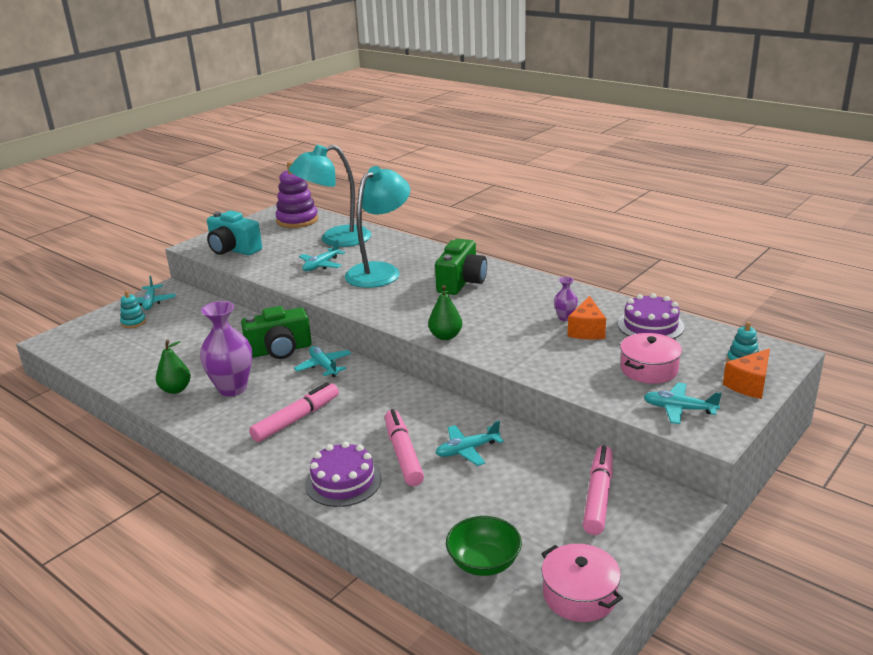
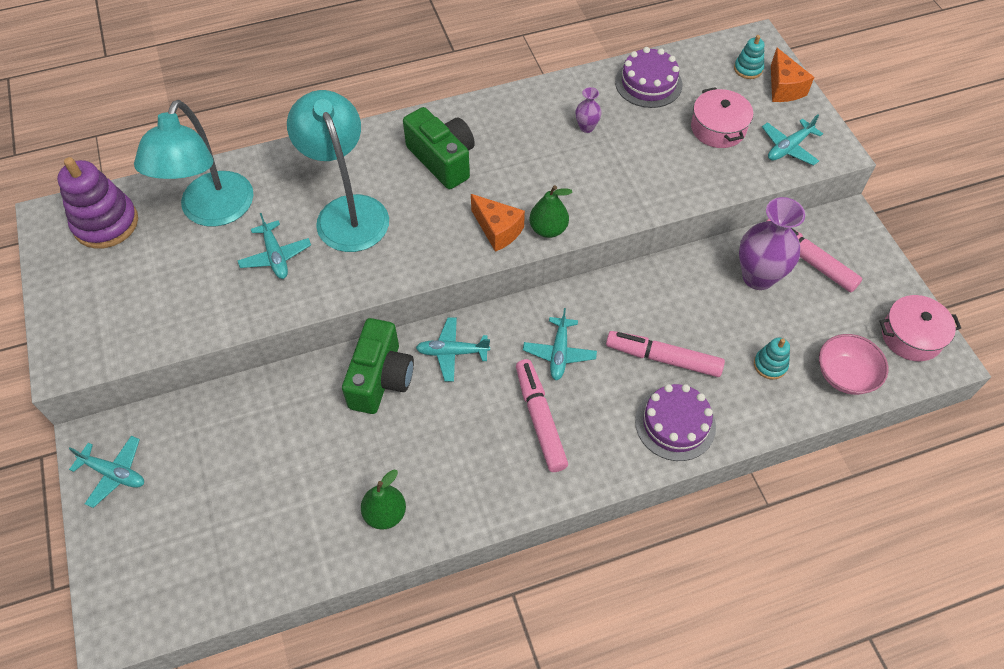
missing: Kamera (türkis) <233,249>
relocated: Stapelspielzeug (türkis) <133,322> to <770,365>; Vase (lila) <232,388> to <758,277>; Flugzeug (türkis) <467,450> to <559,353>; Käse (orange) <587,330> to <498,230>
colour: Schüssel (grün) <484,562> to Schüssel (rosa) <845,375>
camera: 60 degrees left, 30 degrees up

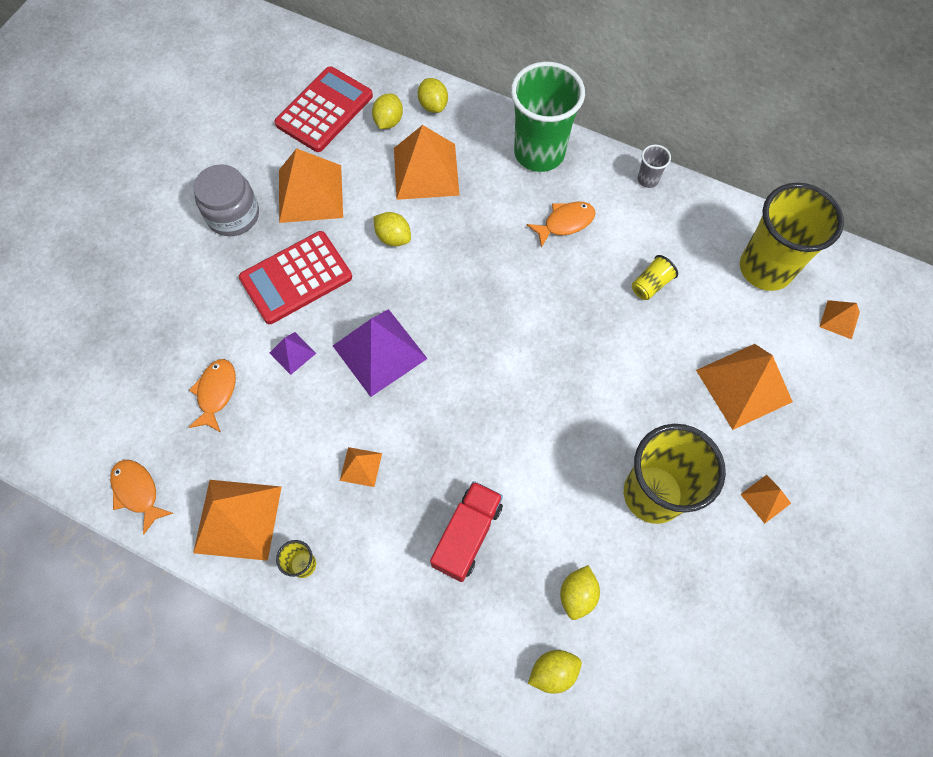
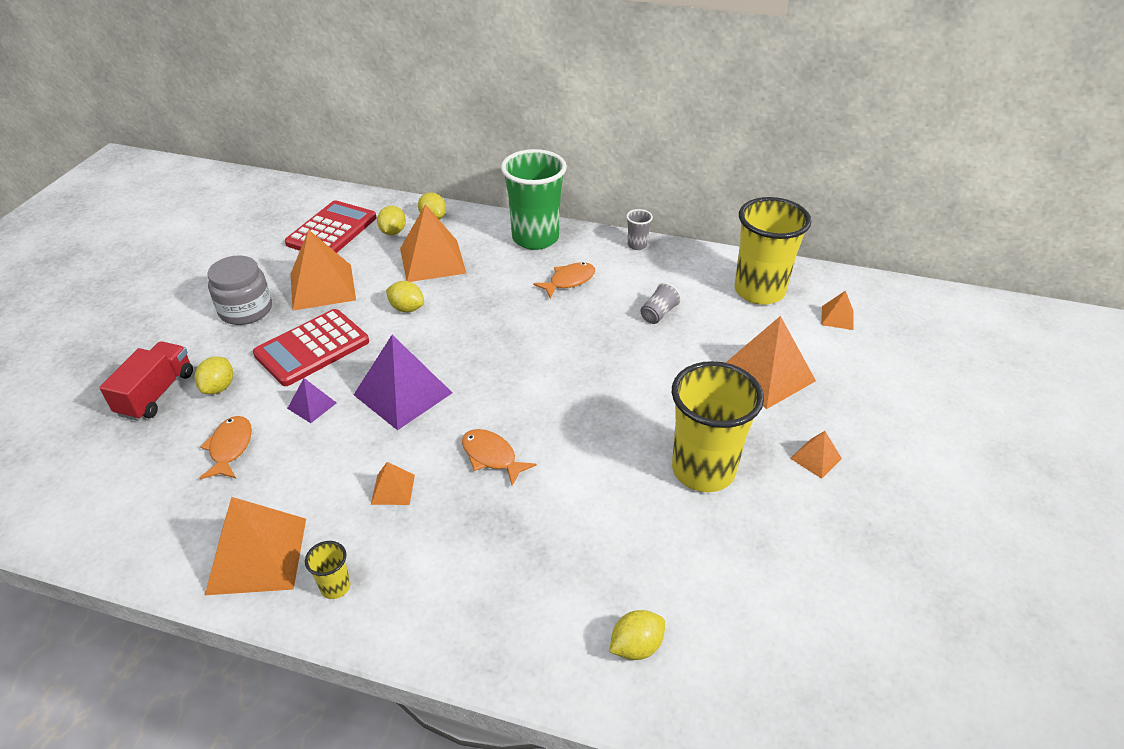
relocated: Fisch (orange) <138,492> to <491,456>; Lastwagen (rot) <467,535> to <156,393>; Zitrone (gelb) <577,594> to <219,387>
colour: Becher (gelb) <651,284> to Becher (grau) <658,313>
camera: 10 degrees left, 25 degrees down

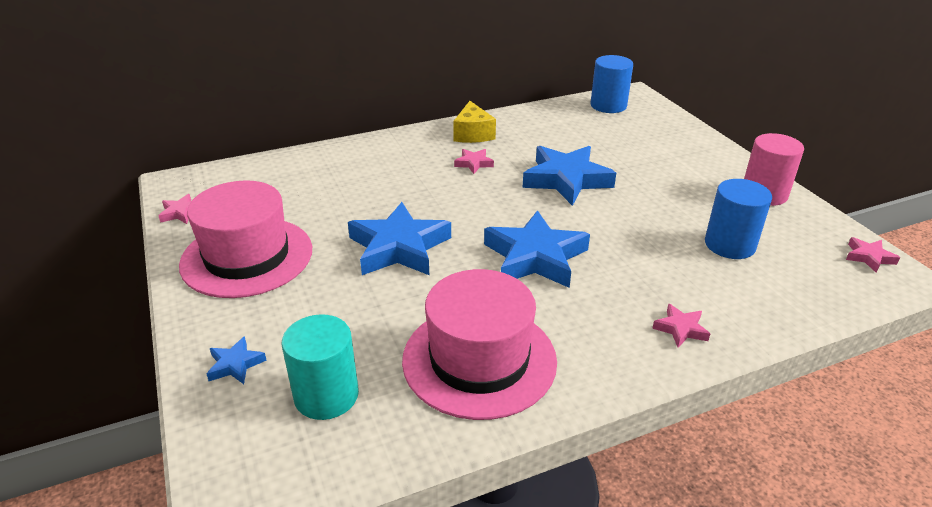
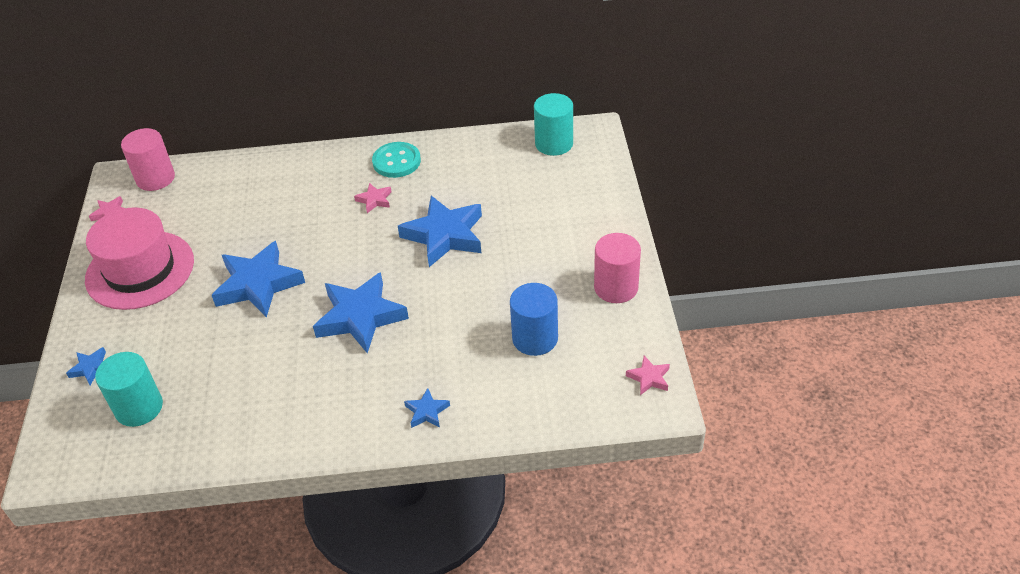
missing: Hut (rosa) <479,360>
appeared: Vollzylinder (rosa) <155,178>
exchanged: Käse (gelb) <473,134> to Knopf (türkis) <396,161>
colour: Vollzylinder (blau) <608,105> to Vollzylinder (türkis) <554,143>; Stern (rosa) <680,329> to Stern (blau) <427,411>
camera: 20 degrees right, 10 degrees up

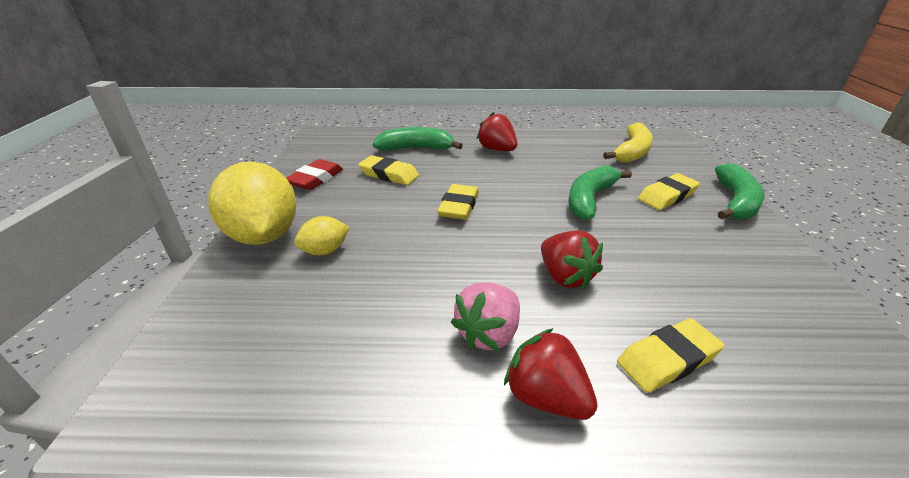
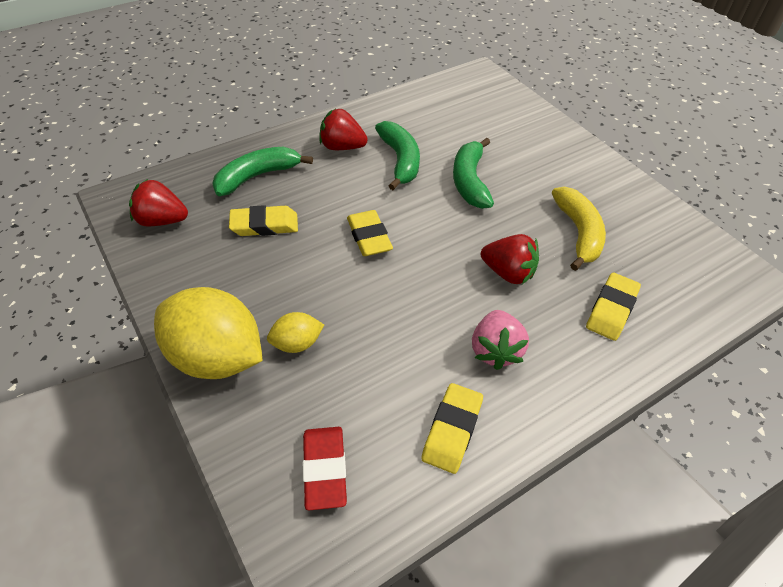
relocated: Radiergummi (rot) <316,179> to <325,469>; Erdbeere (rot) <545,397> to <162,221>; Banane (gelb) <632,152> to <578,233>; Radiergummi (gelb) <667,196> to <452,430>; Banane (grün) <735,202> to <400,160>
spun: Zitrone (gelb) <325,251> = <297,343> 45 degrees clockwise
camera: 35 degrees left, 15 degrees up

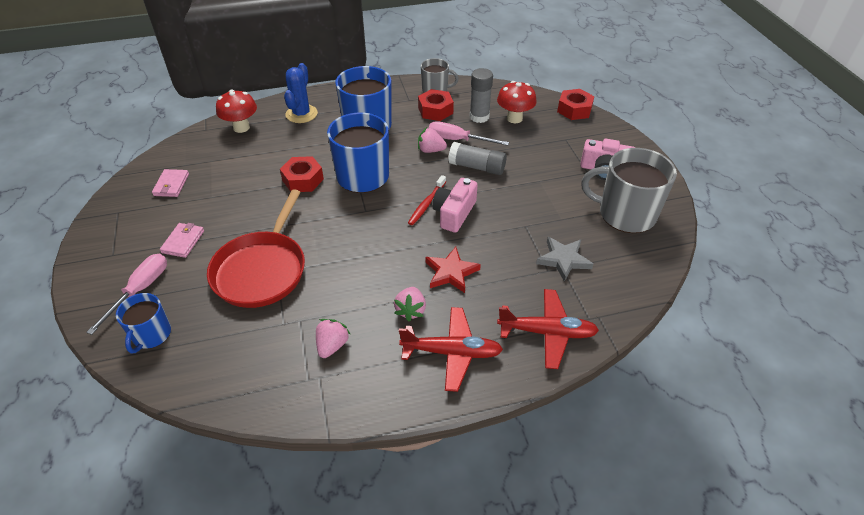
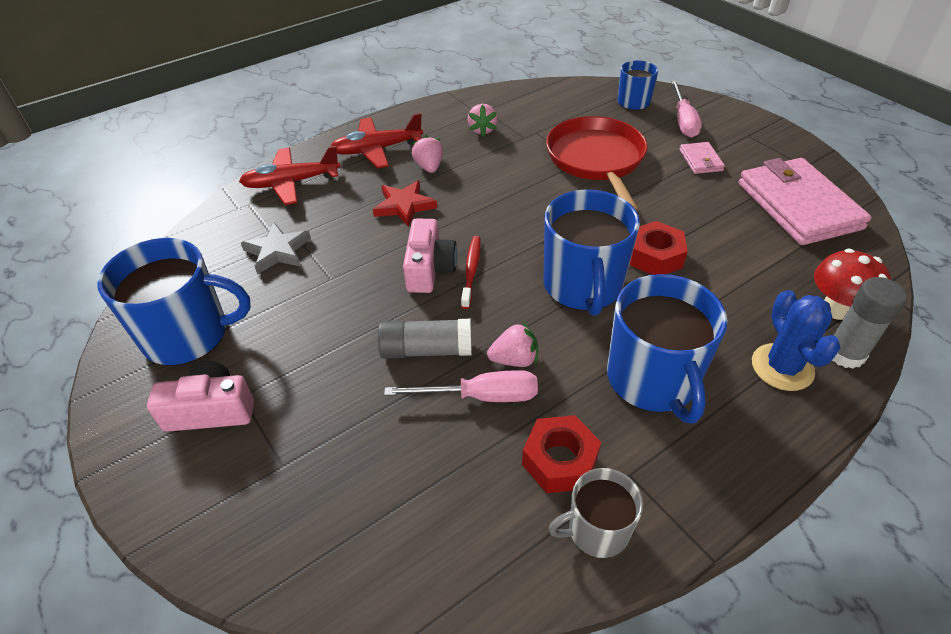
missing: Pilz (rot) <514,118>; Sechskantmutter (rot) <574,110>
relocated: Klebestift (grau) <479,117> to <845,354>
colour: Tasse (grau) <625,214> to Tasse (blau) <188,335>
size: Geldbörse (rosa) <171,185> = <798,205> x2.26
camera: 160 degrees right, 0 degrees up

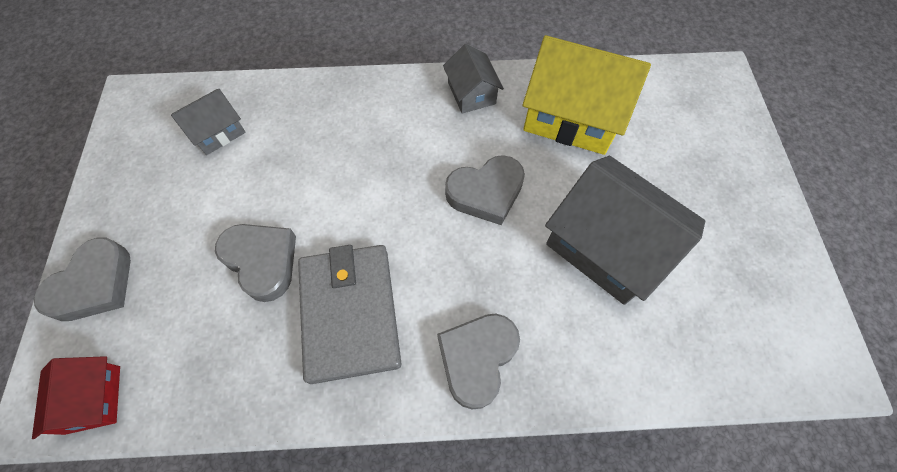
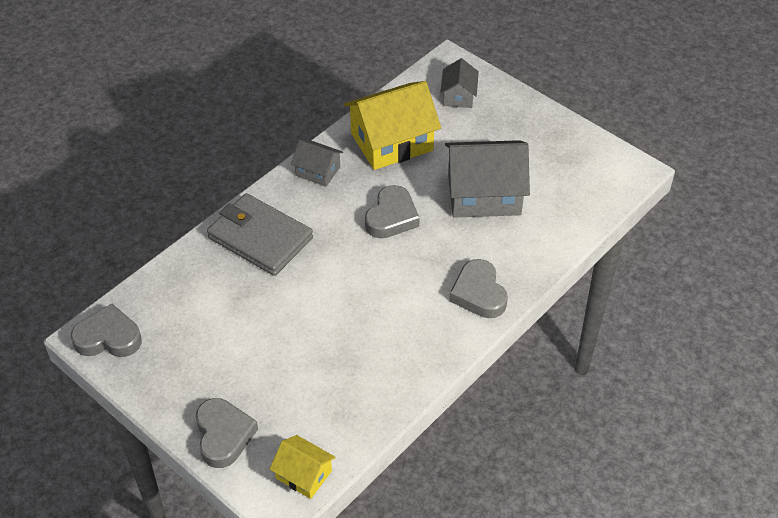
relocated: Haus (grau) <217,131> to <458,96>; Herz (grau) <262,261> to <108,337>; Geldbörse (grau) <349,313> to <260,238>
colour: Haus (rot) <93,399> to Haus (gelb) <304,474>
camera: 45 degrees left, 15 degrees down

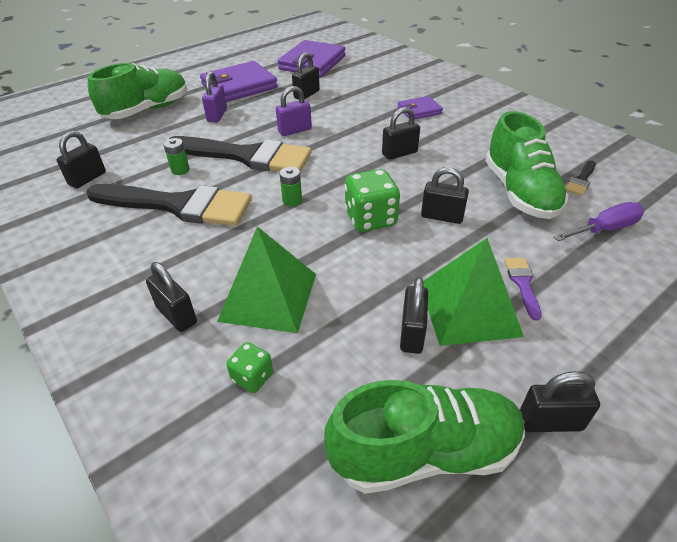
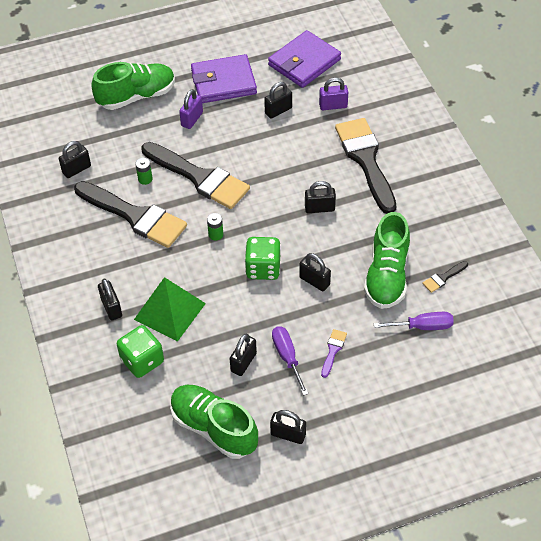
relocated: Vorhängeschloss (lila) <295,130> to <333,106>
exchanged: Geldbörse (lila) <419,110> to Pinsel (schwarz) <366,160>; Pyramide (grün) <468,308> to Schraubenzieher (lila) <287,357>
spun: Schuh (grün) <425,452> = <214,428> 150 degrees counterclockwise
size: Spielwürfel (grün) <252,377> = <142,361> x1.80
camera: 20 degrees right, 10 degrees up

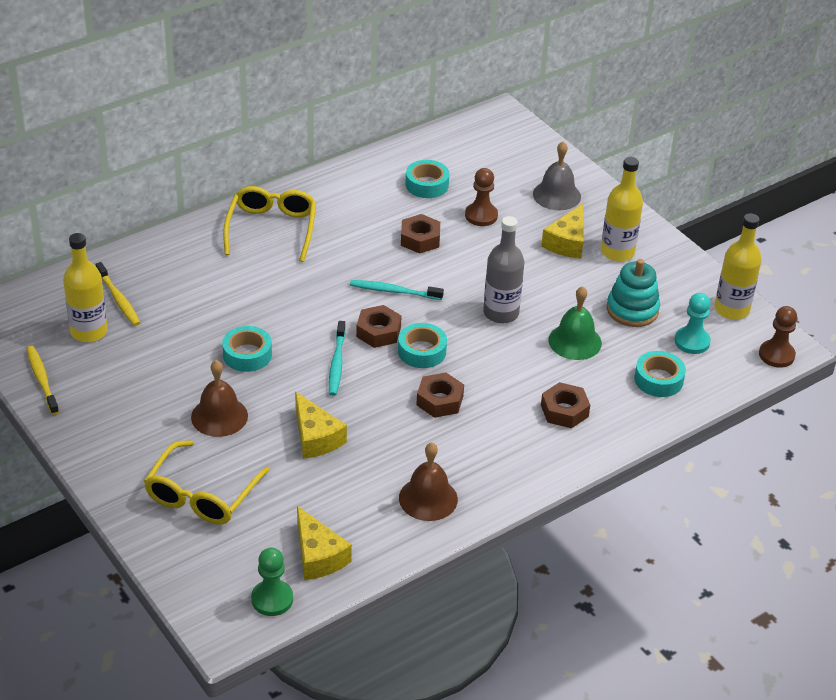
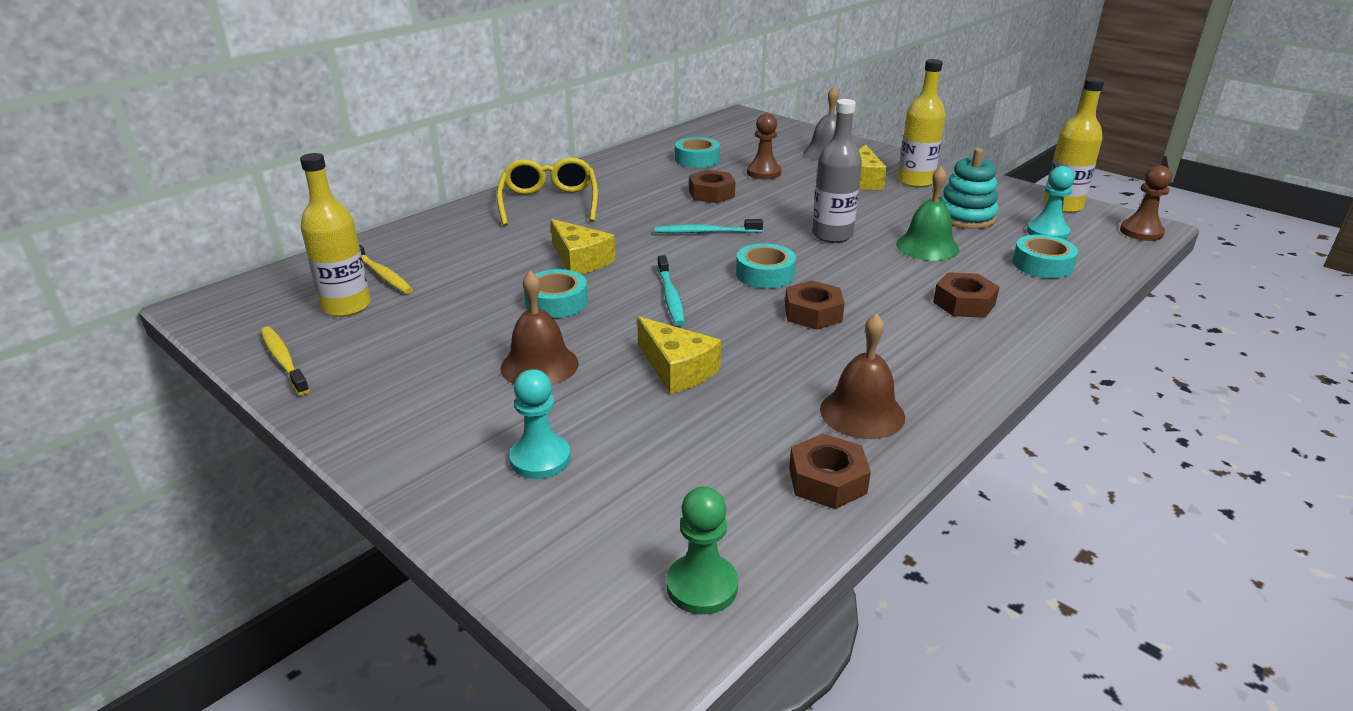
relocated: Käse (gelb) <318,556> to <580,260>; Sechskantmutter (braun) <378,332> to <827,480>
exchanged: Brille (gelb) <201,496> to Bauer (türkis) <540,459>
camera: 10 degrees left, 10 degrees down

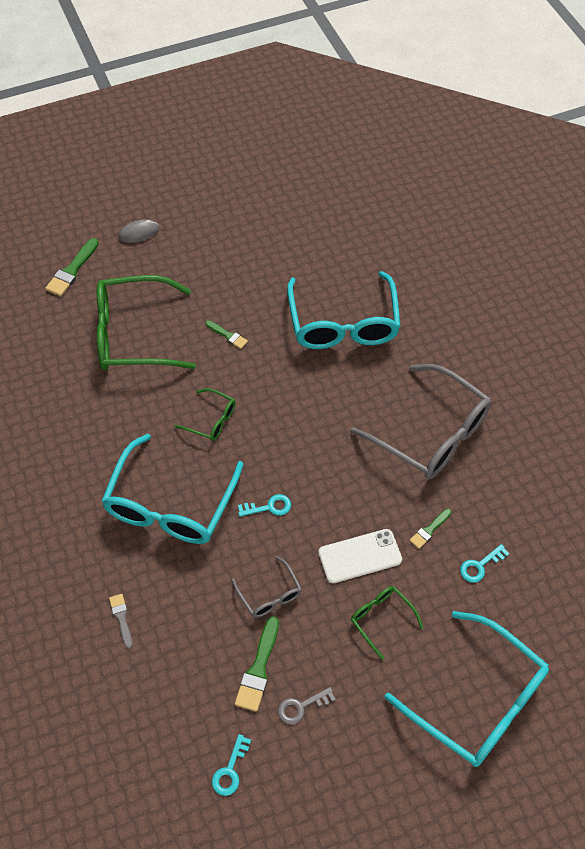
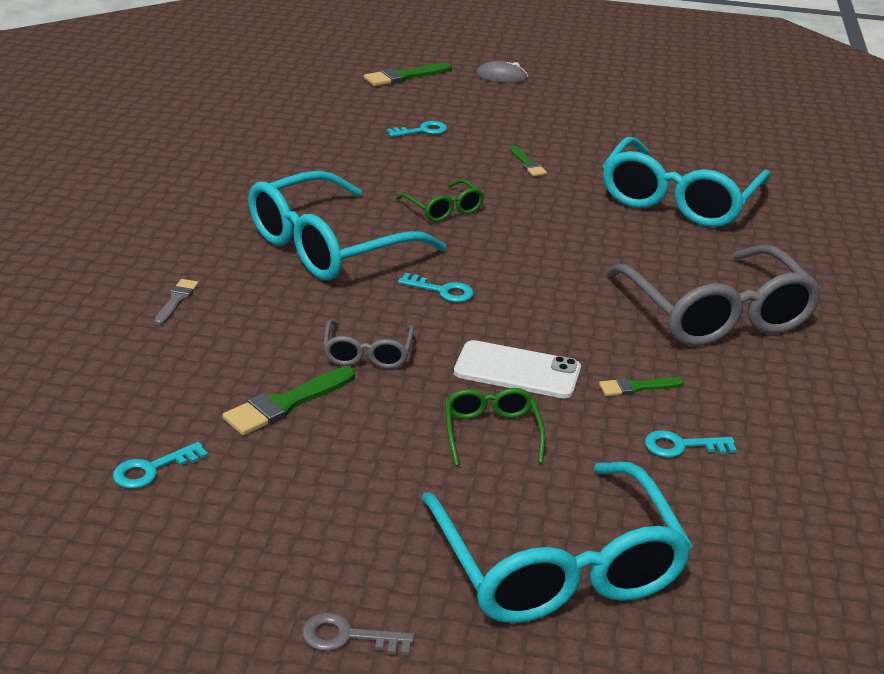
relocated: Schlüssel (grau) <301,707> to <348,637>
exchanged: Brille (grün) <134,335> to Schlüssel (türkis) <422,131>
camera: 30 degrees right, 25 degrees down

